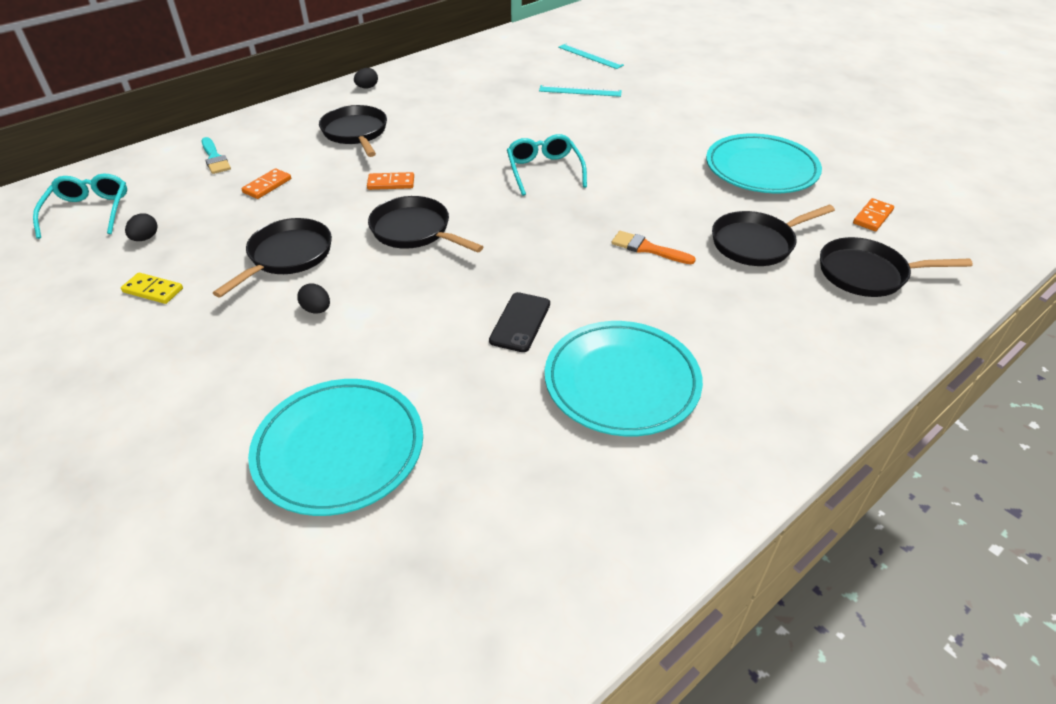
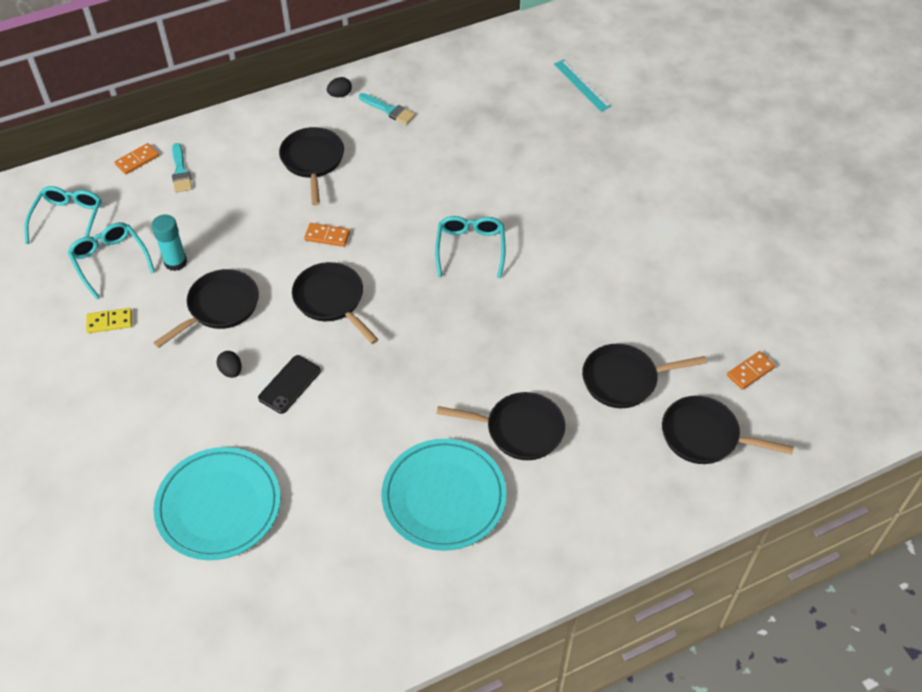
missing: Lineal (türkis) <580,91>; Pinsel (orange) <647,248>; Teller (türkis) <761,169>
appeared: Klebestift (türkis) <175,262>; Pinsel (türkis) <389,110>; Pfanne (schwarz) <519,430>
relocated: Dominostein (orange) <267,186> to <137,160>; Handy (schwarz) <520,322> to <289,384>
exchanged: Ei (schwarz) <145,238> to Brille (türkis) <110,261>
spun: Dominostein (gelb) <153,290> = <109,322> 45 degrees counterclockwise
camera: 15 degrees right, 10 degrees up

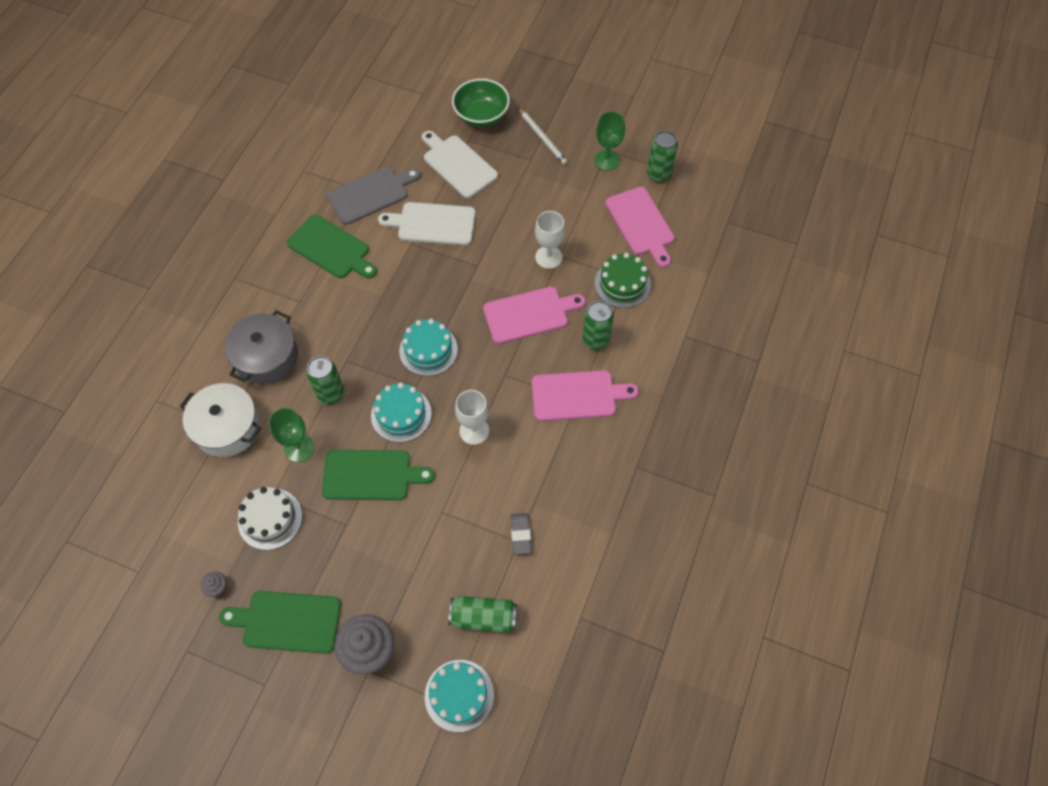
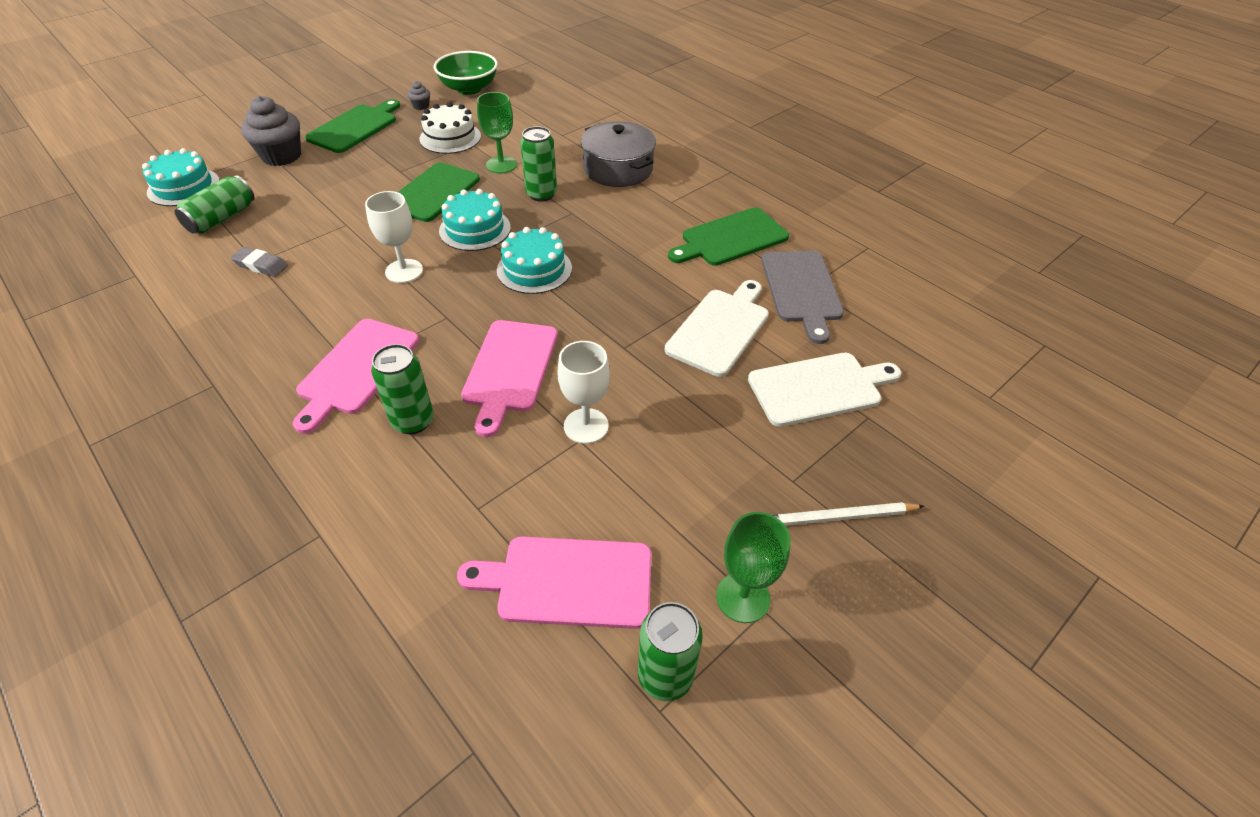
missing: Kochtopf (weiß) <227,427>; Kuchen (grün) <622,284>
relocated: Schüssel (grün) <481,116> to <469,89>
camera: 115 degrees right, 15 degrees down

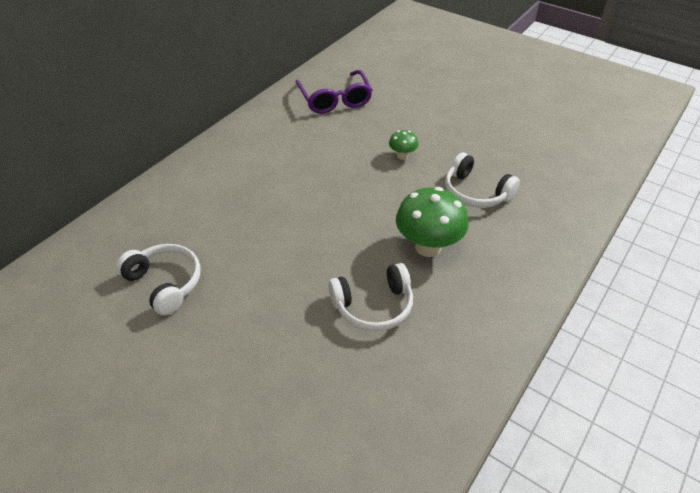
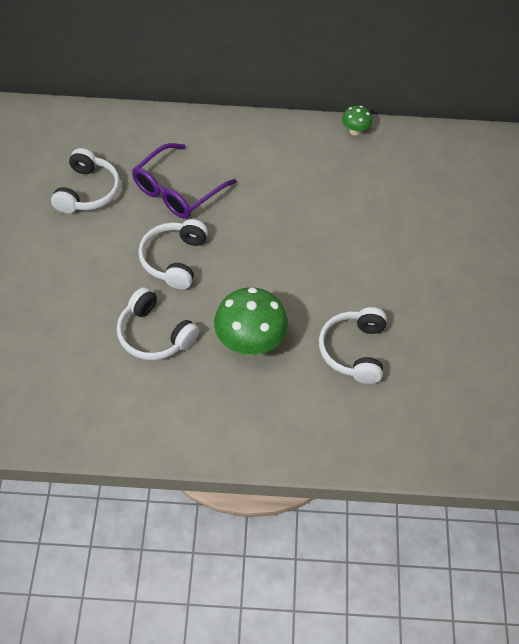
appeared: Kopfhörer (weiß) <174,259>
relocated: Brille (lila) <334,99> to <178,190>; Pilz (grün) <402,156> to <355,131>
camera: 55 degrees right, 10 degrees up

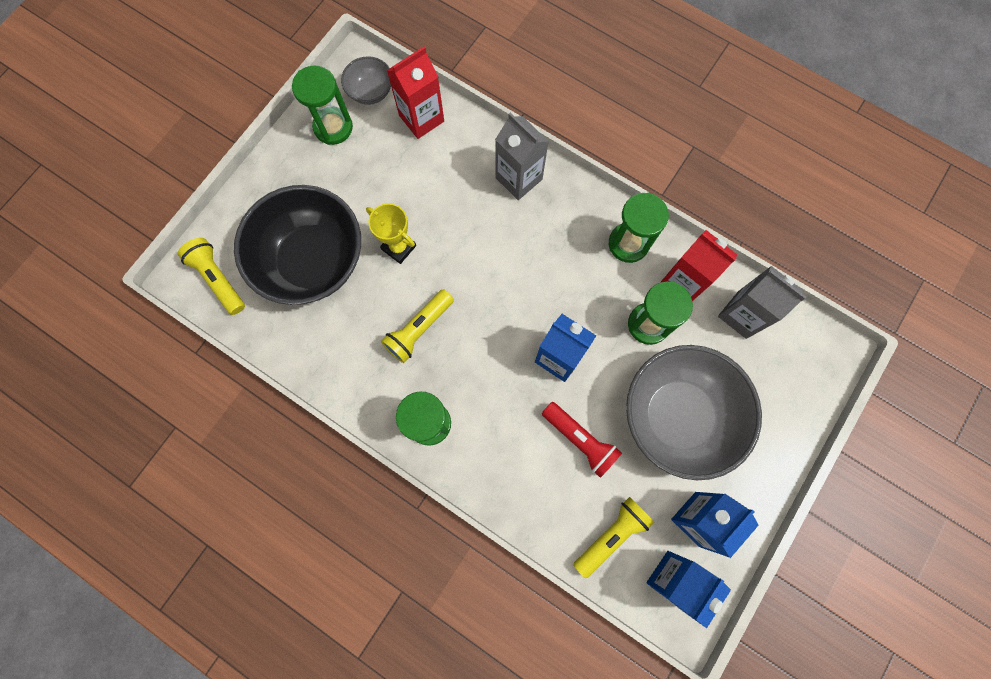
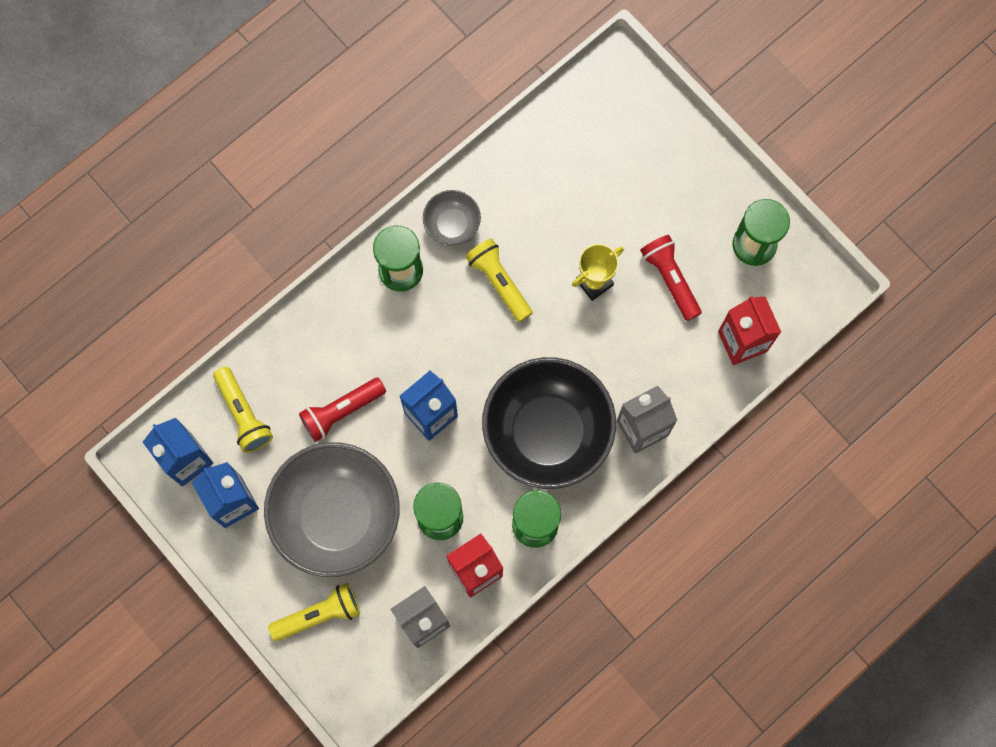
appeared: Taschenlampe (rot) <670,279>
relocated: Taschenlampe (gelb) <218,279> to <318,615>; Schüssel (schwarz) <312,261> to <547,432>; Schüssel (grau) <371,91> to <452,224>
camera: 105 degrees right, 0 degrees up

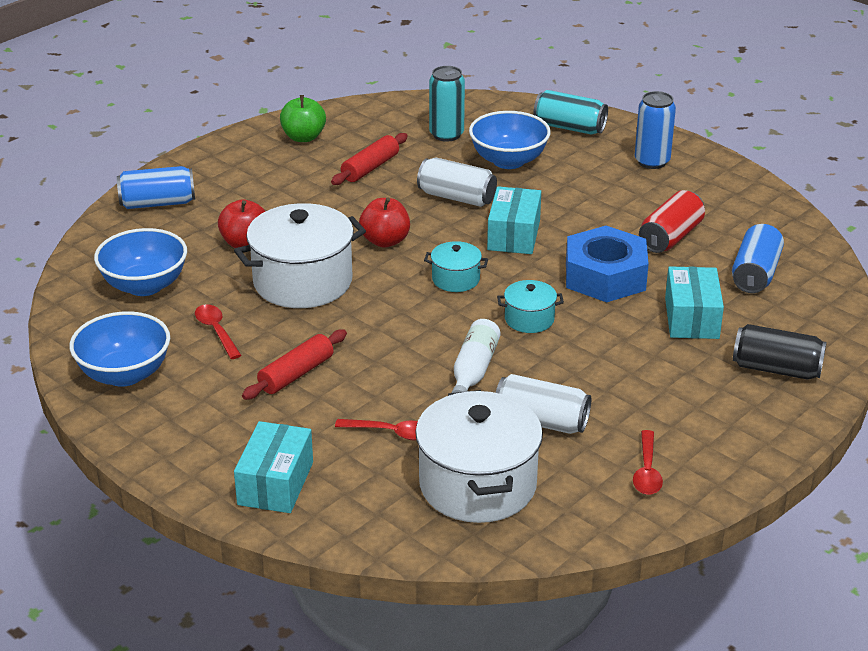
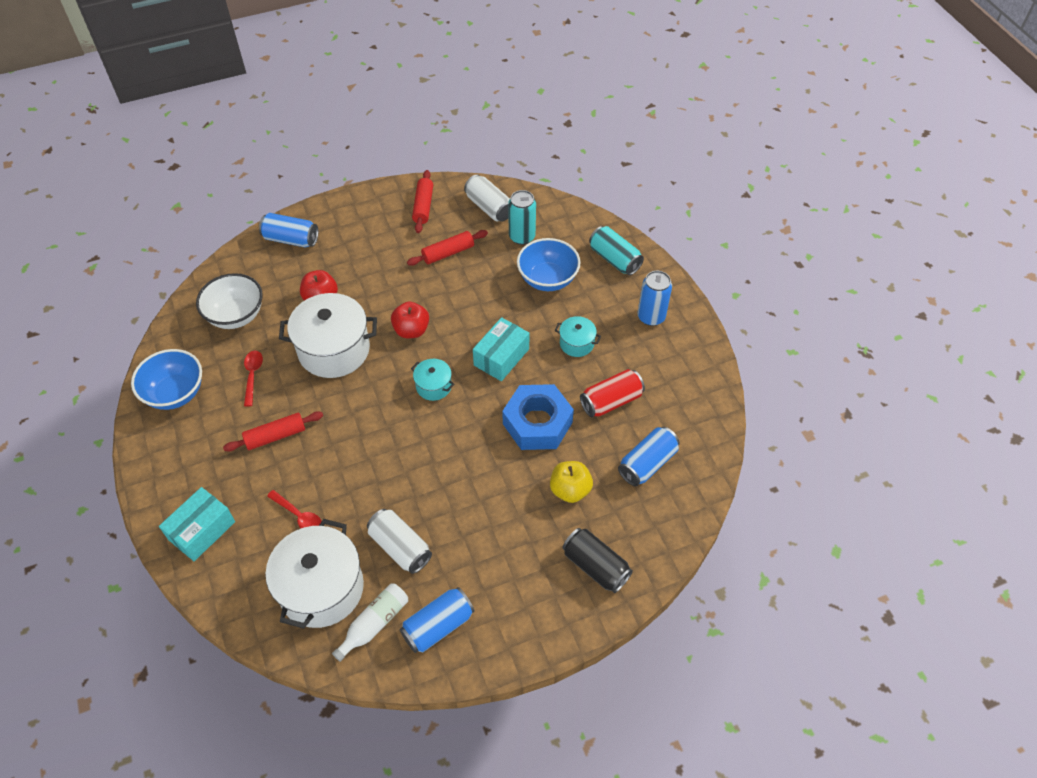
relocated: Dose (weiß) <456,197> to <489,207>; Flasche (weiß) <474,370> to <374,624>; Kochtopf (türkis) <529,319> to <576,343>
exchanged: Apfel (grün) <303,137> to Nudelholz (rot) <423,206>; Löffel (rot) <647,471> to Dose (blau) <438,626>; Schachtel (türkis) <692,318> to Apfel (gelb) <570,490>
colour: Schüssel (blau) <145,285> to Schüssel (weiß) <236,315>
camera: 25 degrees right, 20 degrees up

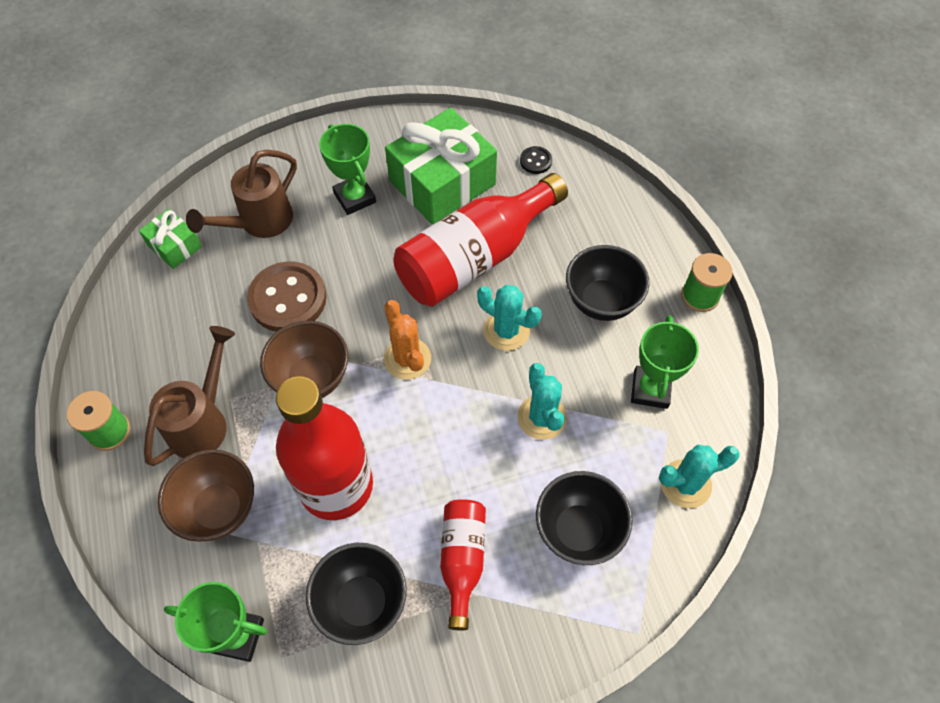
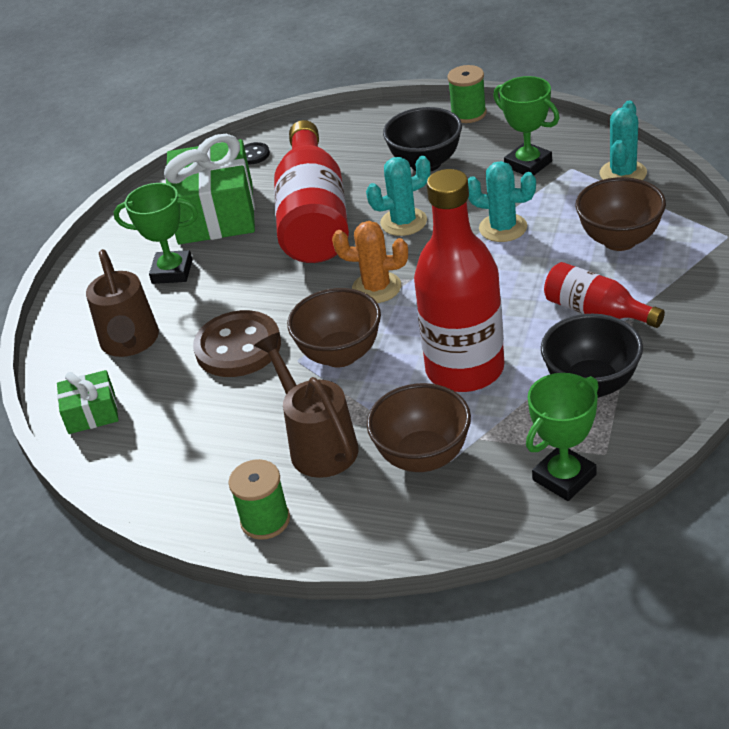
colour: Schüssel (schwarz) <578,531> to Schüssel (braun) <619,240>
camera: 50 degrees left, 20 degrees down

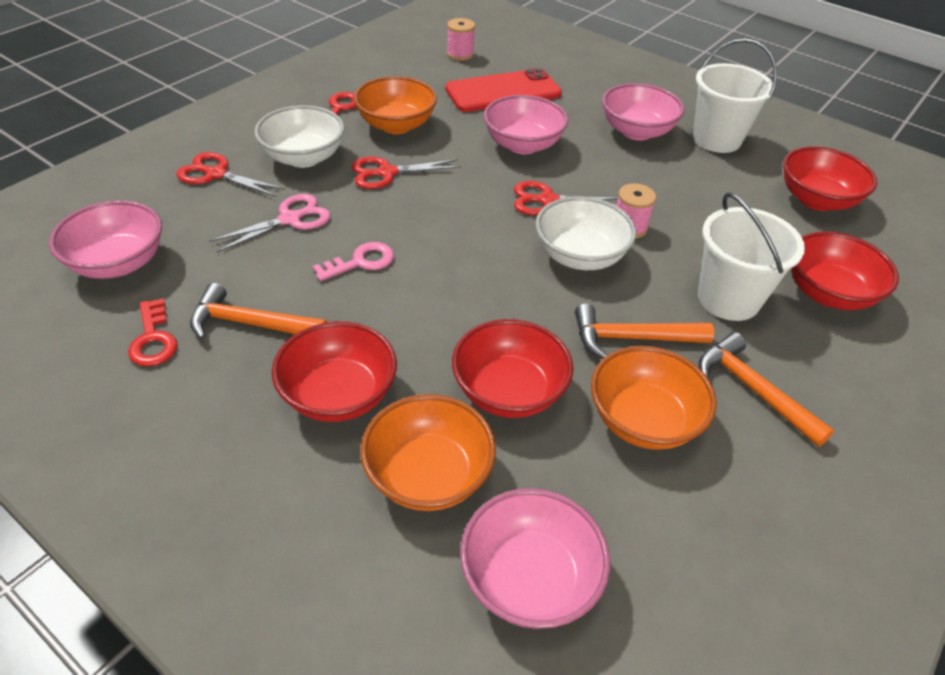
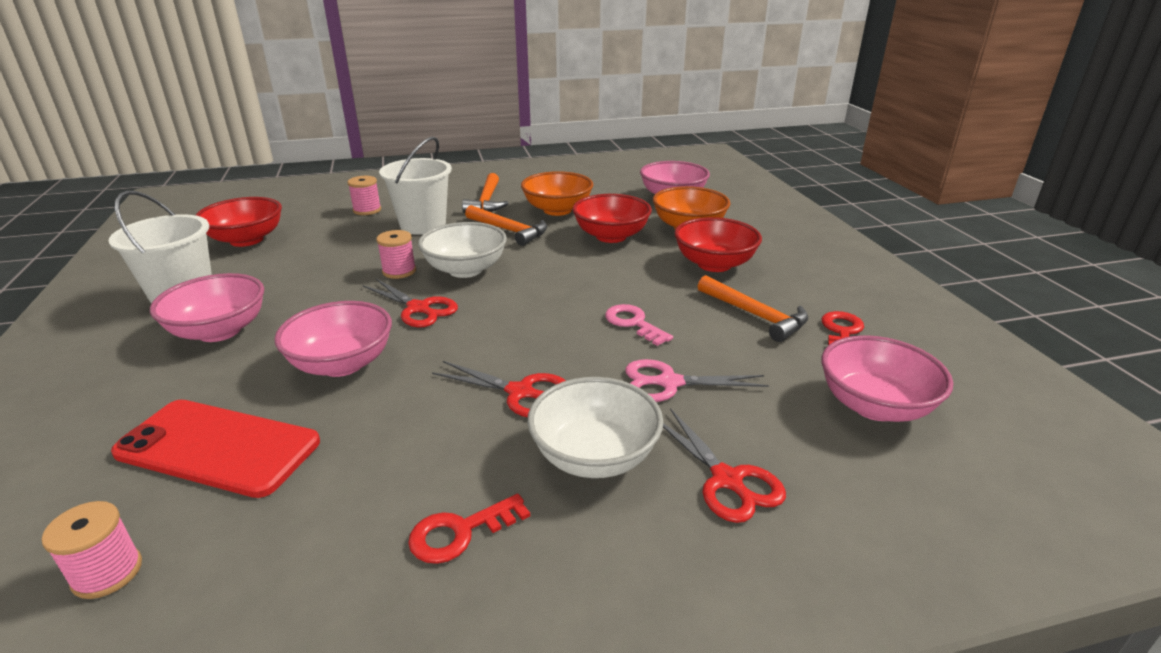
missing: Schüssel (orange) <396,125>
exchanged: Schüssel (rot) <828,293> to Garnrolle (rosa) <367,210>
spun: Schlüssel (rosa) <360,262> = <634,323> 45 degrees clockwise
camera: 140 degrees left, 15 degrees down

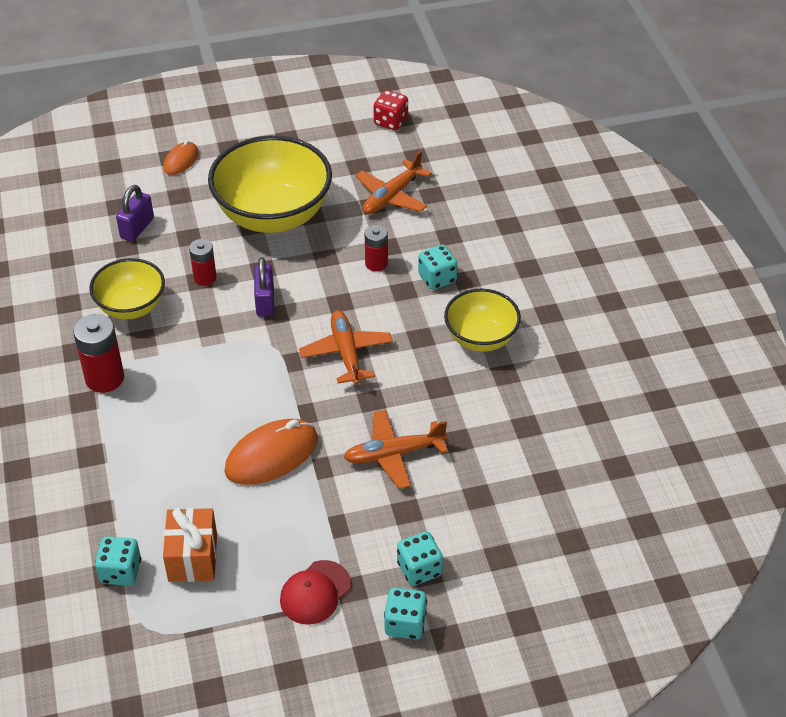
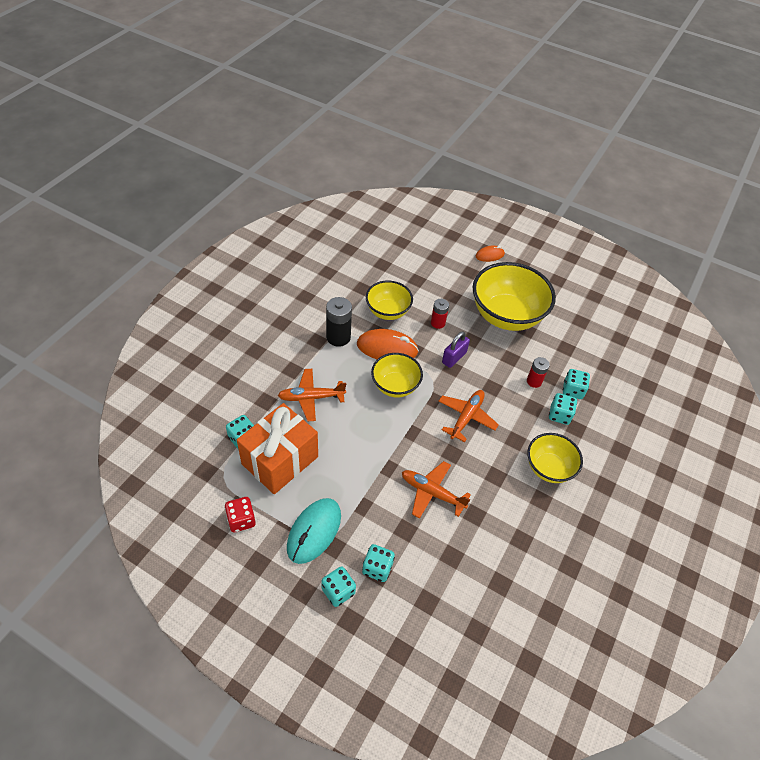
missing: Vorhängeschloss (lila) <137,228>
appeared: Schüssel (gelb) <395,386>; Spielwürfel (türkis) <572,390>
relocated: Computermaus (orange) <271,455> to <387,348>; Flugzeug (orange) <391,196> to <311,398>; Spielwürfel (rot) <390,121> to <241,520>
exchanged: Kappe (rot) <315,592> to Computermaus (türkis) <314,531>
colour: Batterie (rot) <104,378> to Batterie (schwarz) <338,337>
size: Geschenk (orange) <193,557> = <280,460> x1.64
camera: 40 degrees right, 5 degrees up

